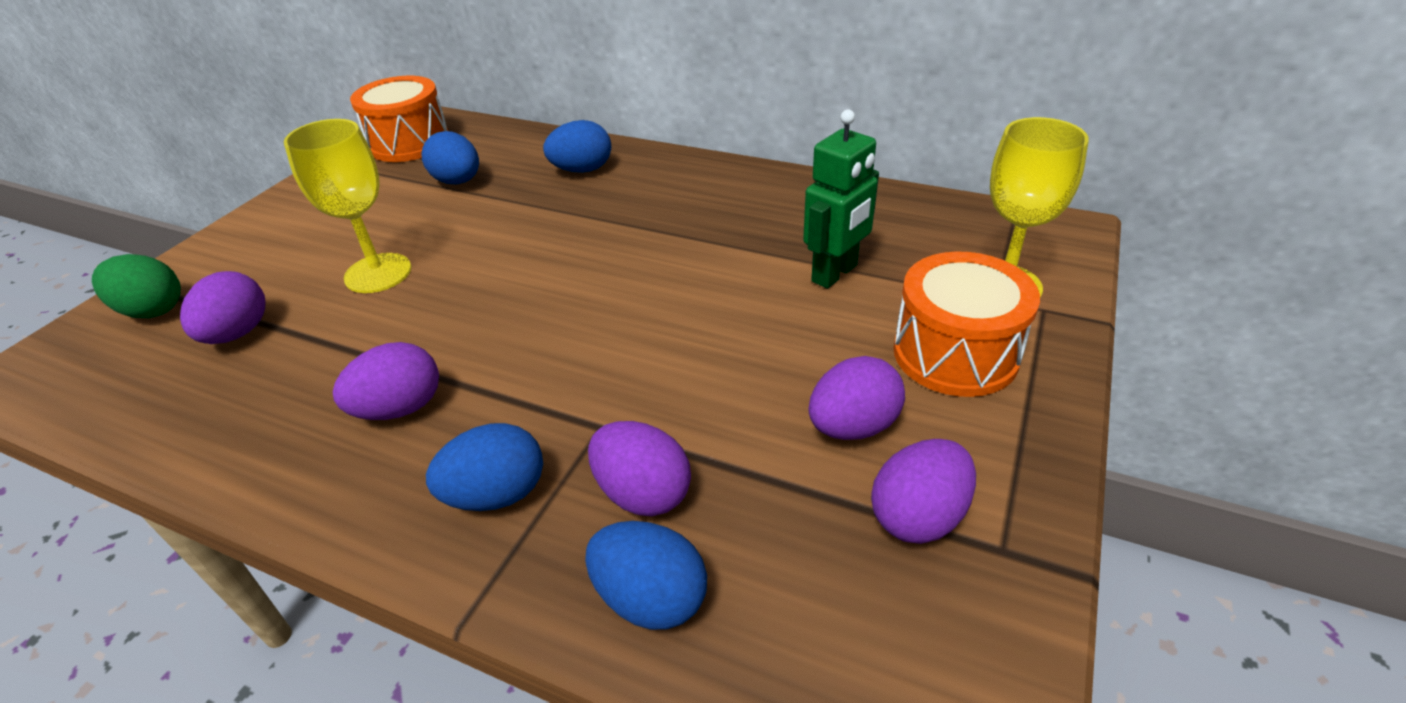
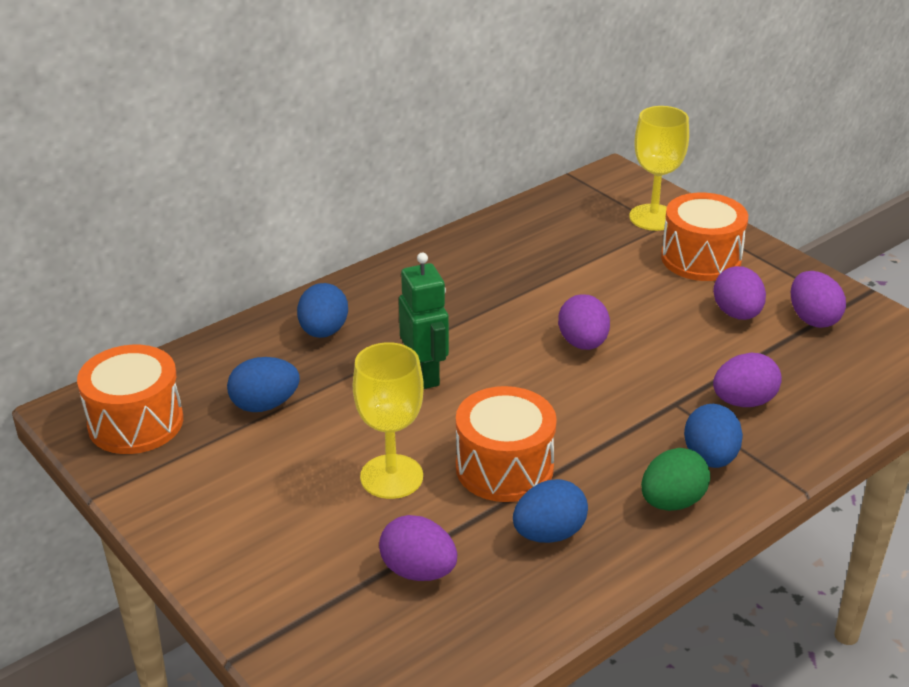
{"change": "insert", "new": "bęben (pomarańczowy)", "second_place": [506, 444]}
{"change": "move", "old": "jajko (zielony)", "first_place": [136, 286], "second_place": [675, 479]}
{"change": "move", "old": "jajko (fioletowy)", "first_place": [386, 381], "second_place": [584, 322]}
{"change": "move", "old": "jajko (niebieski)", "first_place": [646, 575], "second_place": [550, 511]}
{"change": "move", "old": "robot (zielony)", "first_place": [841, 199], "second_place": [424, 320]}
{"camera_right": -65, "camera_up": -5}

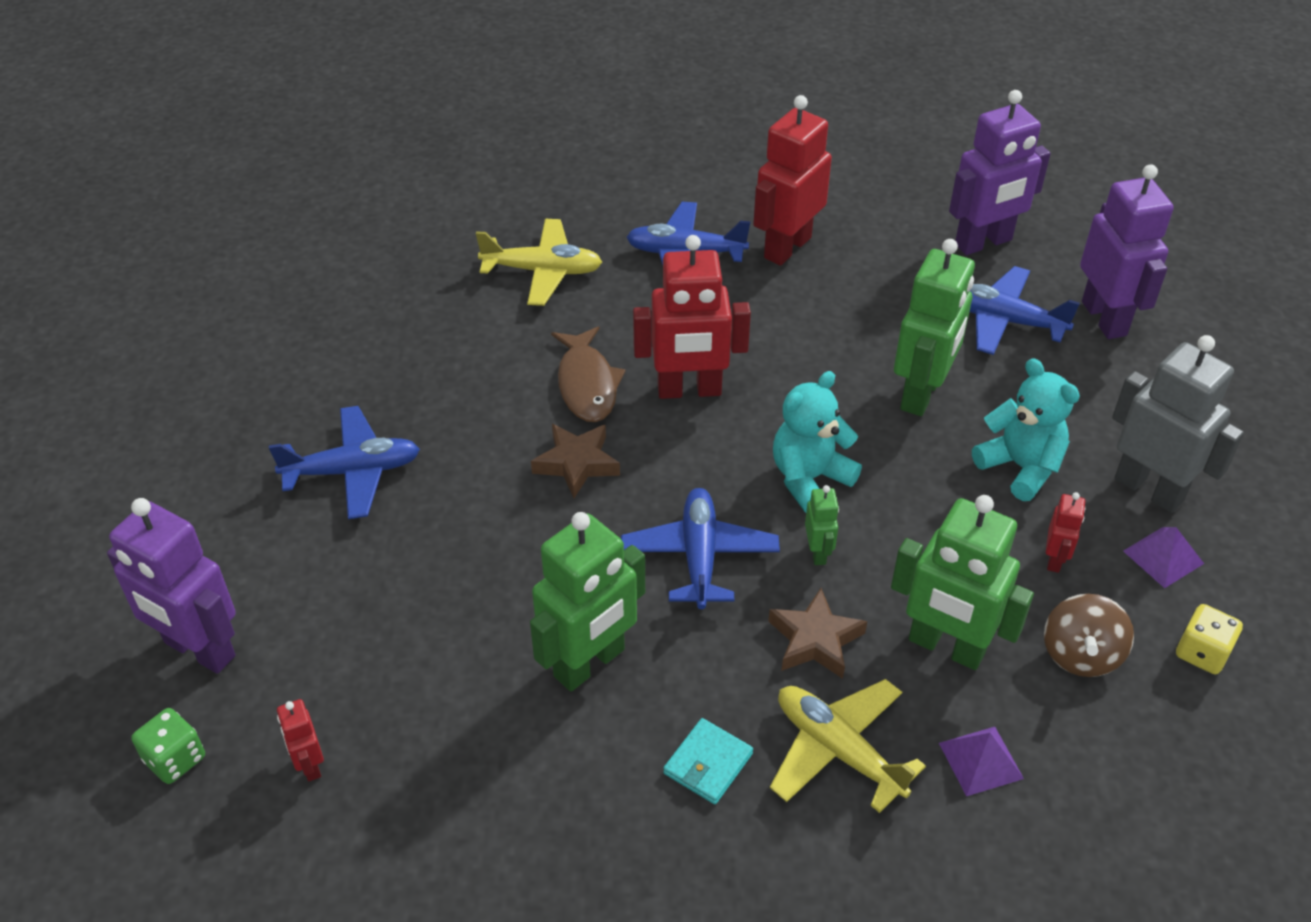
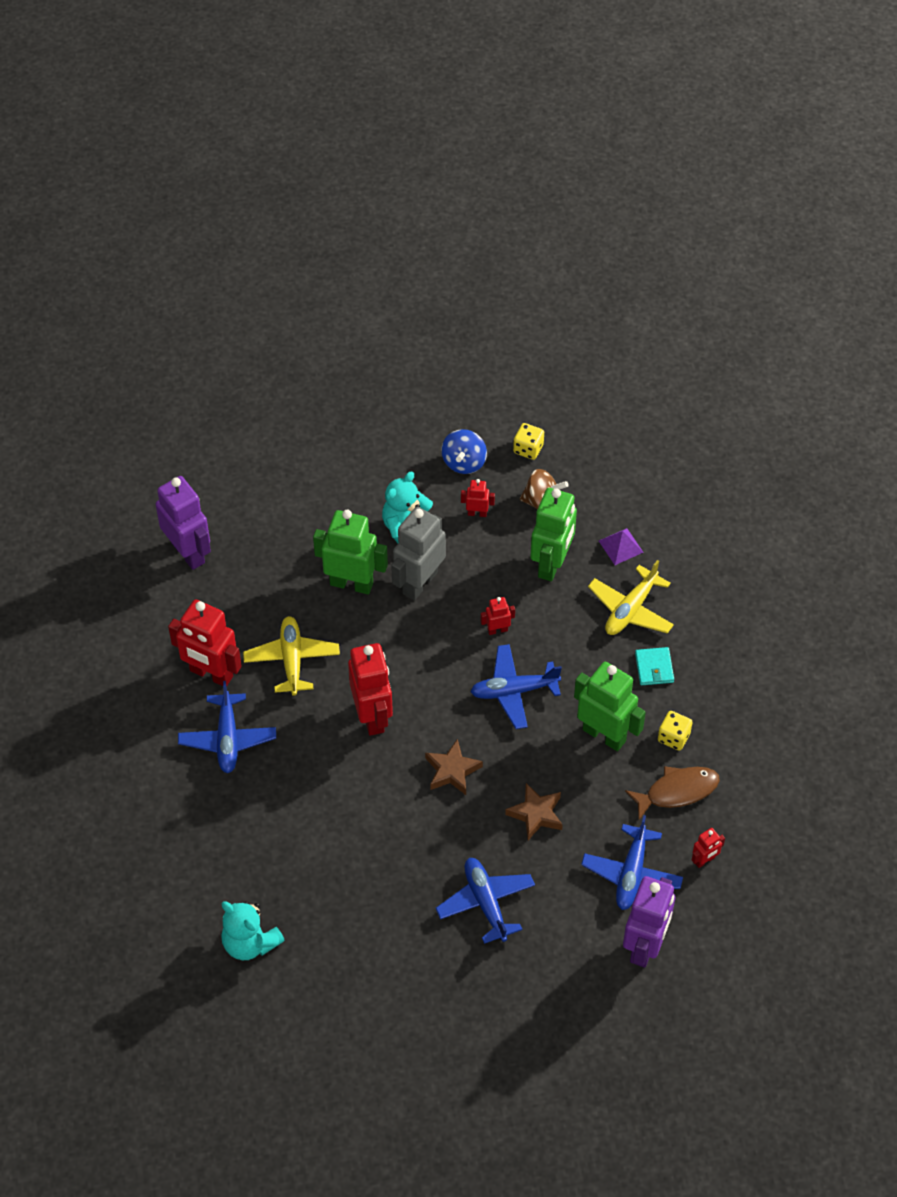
{"change": "delete", "old": "kostka do gry (zielony)", "first_place": [168, 746]}
{"change": "delete", "old": "robot (fioletowy)", "first_place": [1127, 251]}
{"change": "insert", "new": "kostka do gry (żółty)", "second_place": [675, 731]}
{"change": "move", "old": "samolot (żółty)", "first_place": [539, 262], "second_place": [291, 656]}
{"change": "move", "old": "ryba (brązowy)", "first_place": [588, 374], "second_place": [672, 793]}
{"change": "move", "old": "gwiazda (brązowy)", "first_place": [817, 633], "second_place": [534, 811]}
{"change": "move", "old": "miś (turkusowy)", "first_place": [817, 442], "second_place": [253, 930]}
{"change": "move", "old": "samolot (niebieski)", "first_place": [1025, 310], "second_place": [632, 862]}
{"change": "move", "old": "robot (szary)", "first_place": [1178, 424], "second_place": [418, 554]}
{"change": "replace", "old": "piramida (fioletowy)", "new": "bączek (niebieski)", "first_place": [1163, 557], "second_place": [464, 451]}
{"change": "recolor", "old": "robot (zielony)", "new": "robot (czerwony)", "first_place": [822, 525], "second_place": [498, 616]}
{"change": "rotate", "old": "portfel (turkusowy)", "first_place": [708, 761], "second_place": [654, 666], "degrees": 60}
{"camera_right": -100, "camera_up": 10}

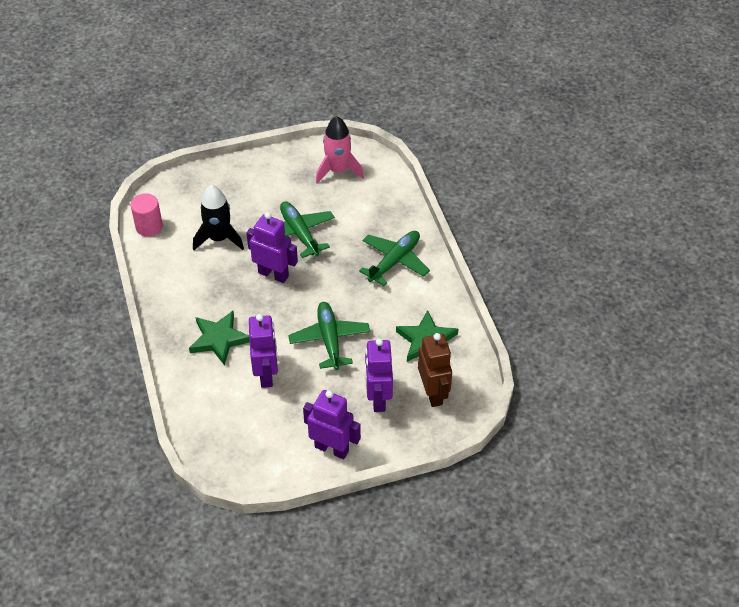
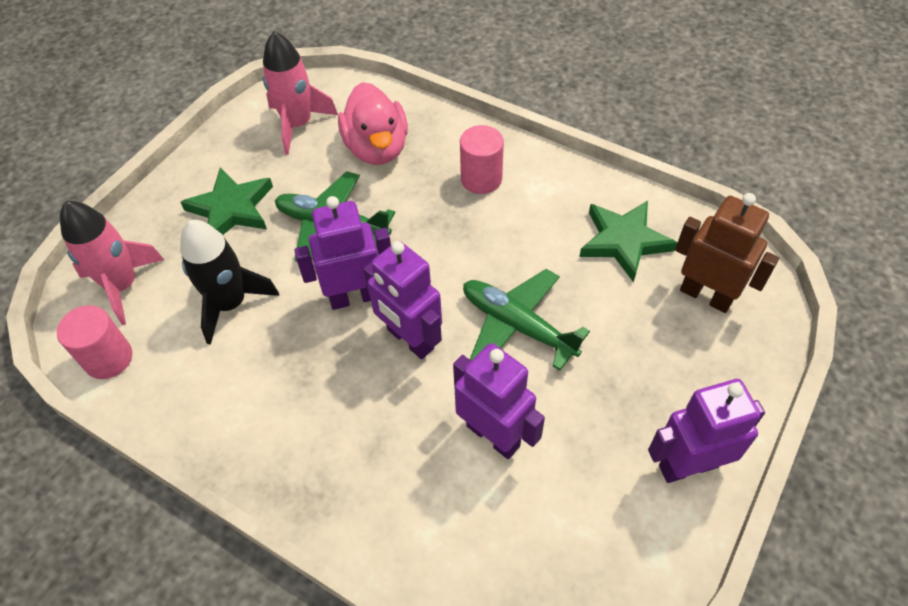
{"change": "insert", "new": "rakieta (różowy)", "second_place": [112, 263]}
{"change": "insert", "new": "kaczka (różowy)", "second_place": [373, 123]}
{"change": "move", "old": "gwiazda (zielony)", "first_place": [219, 338], "second_place": [226, 201]}
{"change": "move", "old": "robot (fioletowy)", "first_place": [379, 375], "second_place": [402, 300]}
{"change": "replace", "old": "samolot (zielony)", "new": "walec (różowy)", "first_place": [394, 258], "second_place": [482, 159]}
{"camera_right": -40, "camera_up": 5}

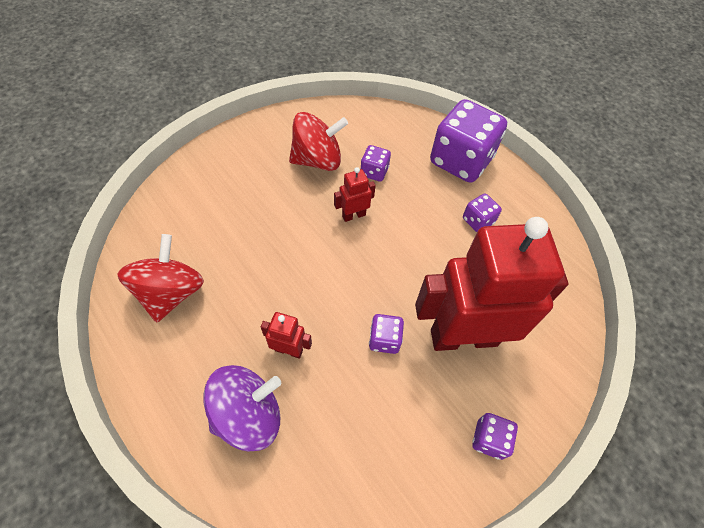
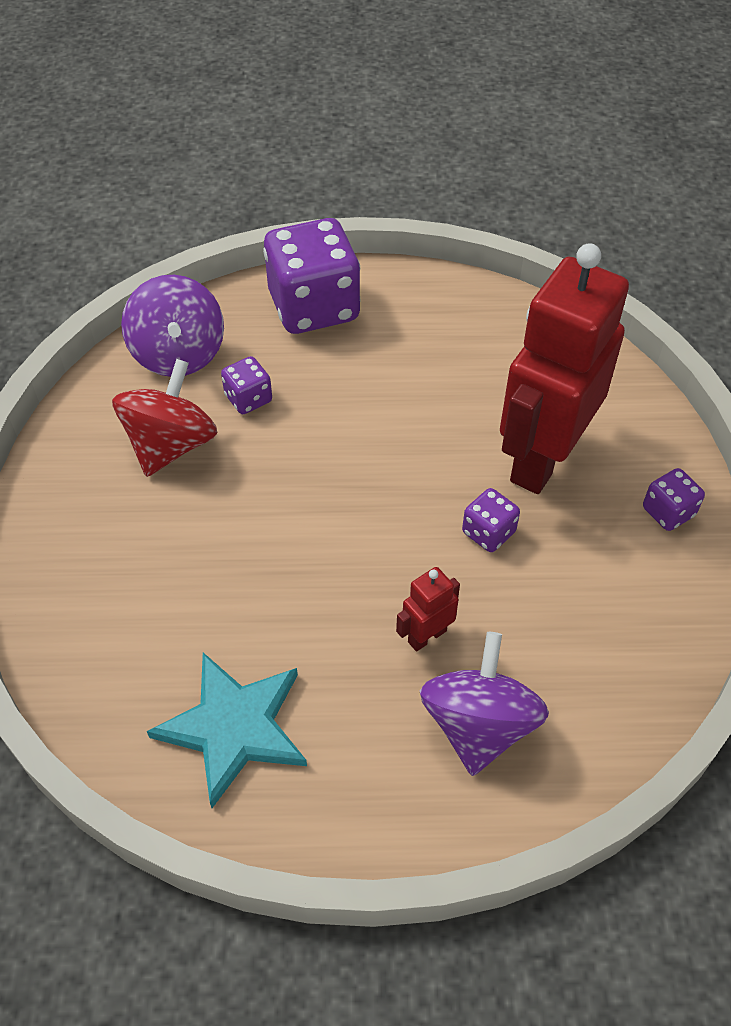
{"change": "delete", "old": "robot (czerwony)", "first_place": [355, 194]}
{"change": "delete", "old": "kostka do gry (fioletowy)", "first_place": [482, 213]}
{"change": "insert", "new": "bączek (fioletowy)", "second_place": [172, 326]}
{"change": "replace", "old": "bączek (czerwony)", "new": "gwiazda (turkusowy)", "first_place": [160, 278], "second_place": [227, 730]}
{"camera_right": -50, "camera_up": -5}

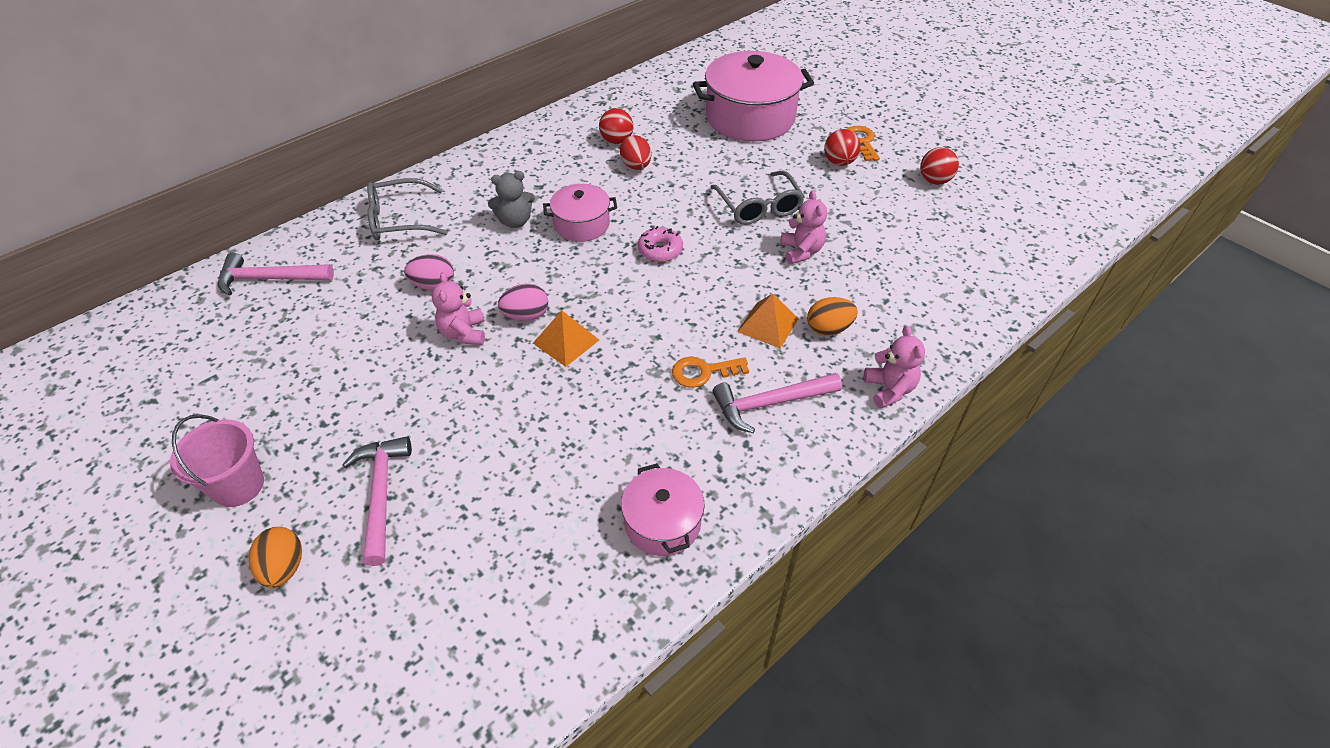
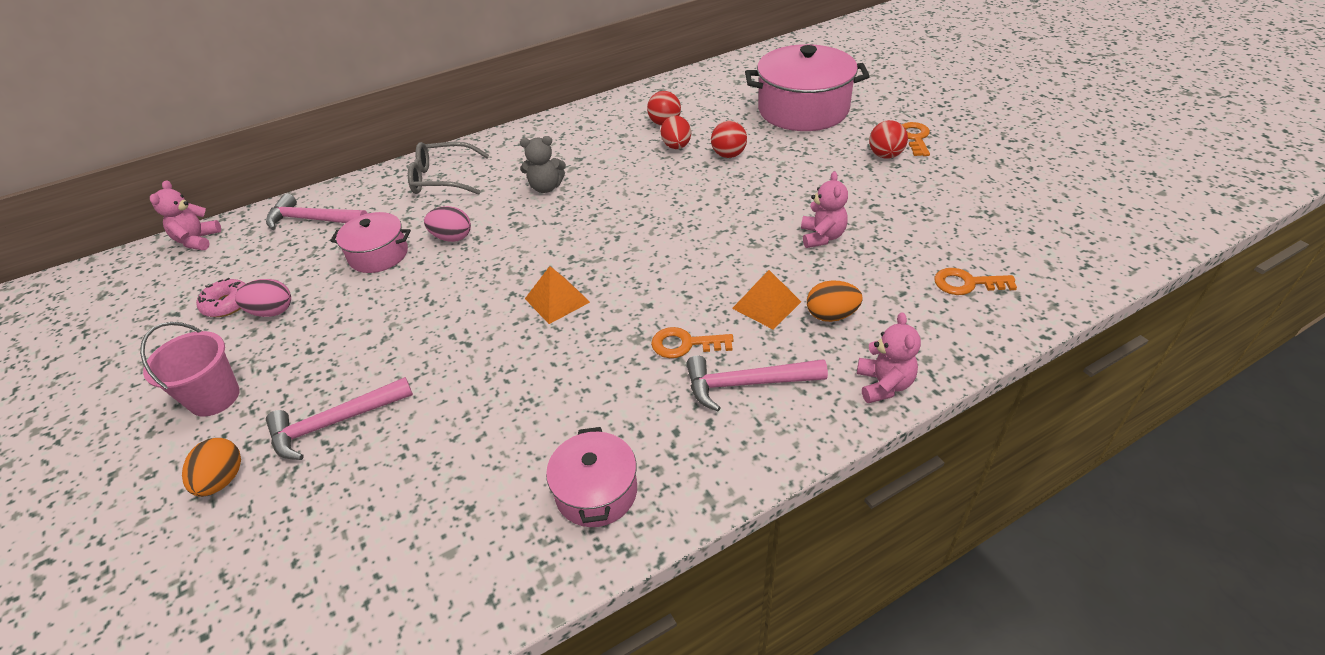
{"change": "delete", "old": "okulary (szary)", "first_place": [757, 198]}
{"change": "insert", "new": "klucz (pomarańczowy)", "second_place": [975, 281]}
{"change": "move", "old": "miś (różowy)", "first_place": [458, 308], "second_place": [185, 215]}
{"change": "move", "old": "jajko (różowy)", "first_place": [523, 302], "second_place": [263, 298]}
{"change": "move", "old": "garnek (różowy)", "first_place": [580, 213], "second_place": [370, 242]}
{"change": "move", "old": "donut (różowy)", "first_place": [660, 244], "second_place": [221, 297]}
{"change": "move", "old": "piłka (czerwony)", "first_place": [939, 166], "second_place": [729, 139]}
{"change": "rotate", "old": "młotek (różowy)", "first_place": [377, 501], "second_place": [339, 418], "degrees": -120}
{"camera_right": 15, "camera_up": -5}

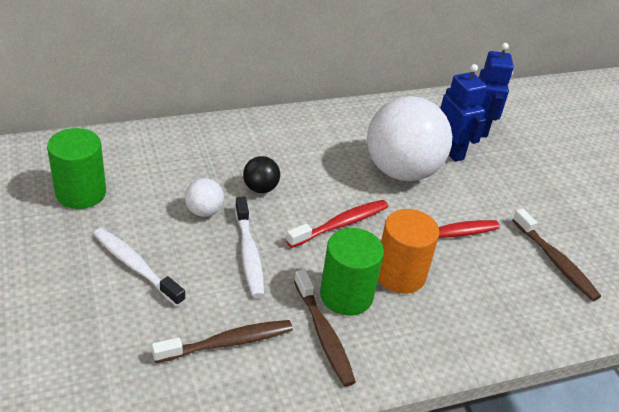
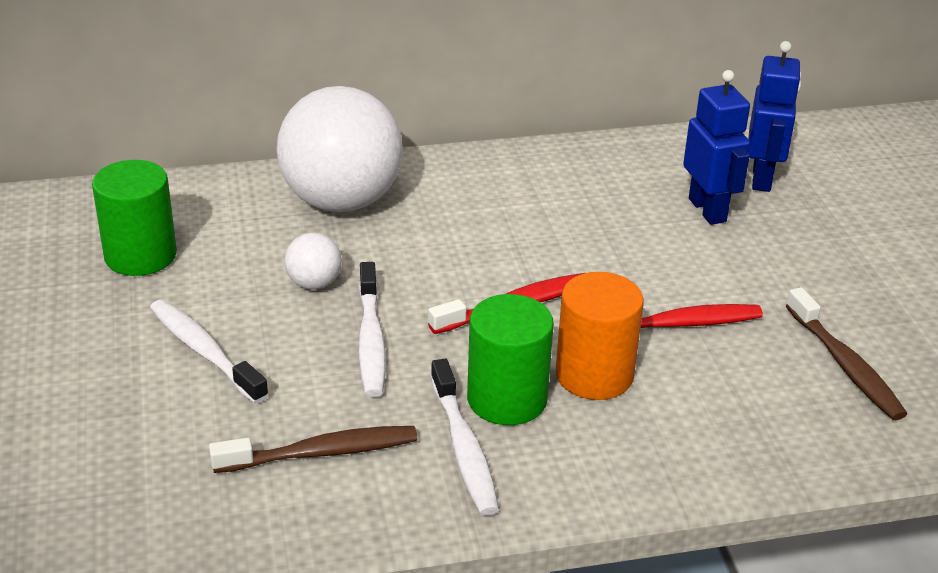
{"change": "delete", "old": "piłka (czarny)", "first_place": [261, 174]}
{"change": "move", "old": "piłka (biały)", "first_place": [409, 138], "second_place": [340, 149]}
{"change": "recolor", "old": "szczoteczka do zębów (brązowy)", "new": "szczoteczka do zębów (biały)", "first_place": [325, 328], "second_place": [465, 437]}
{"camera_right": 10, "camera_up": -5}

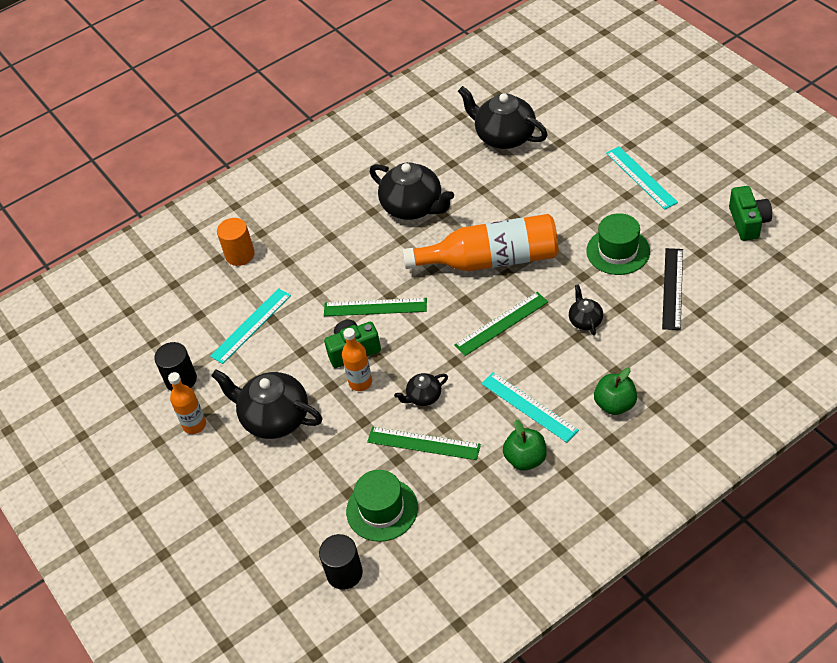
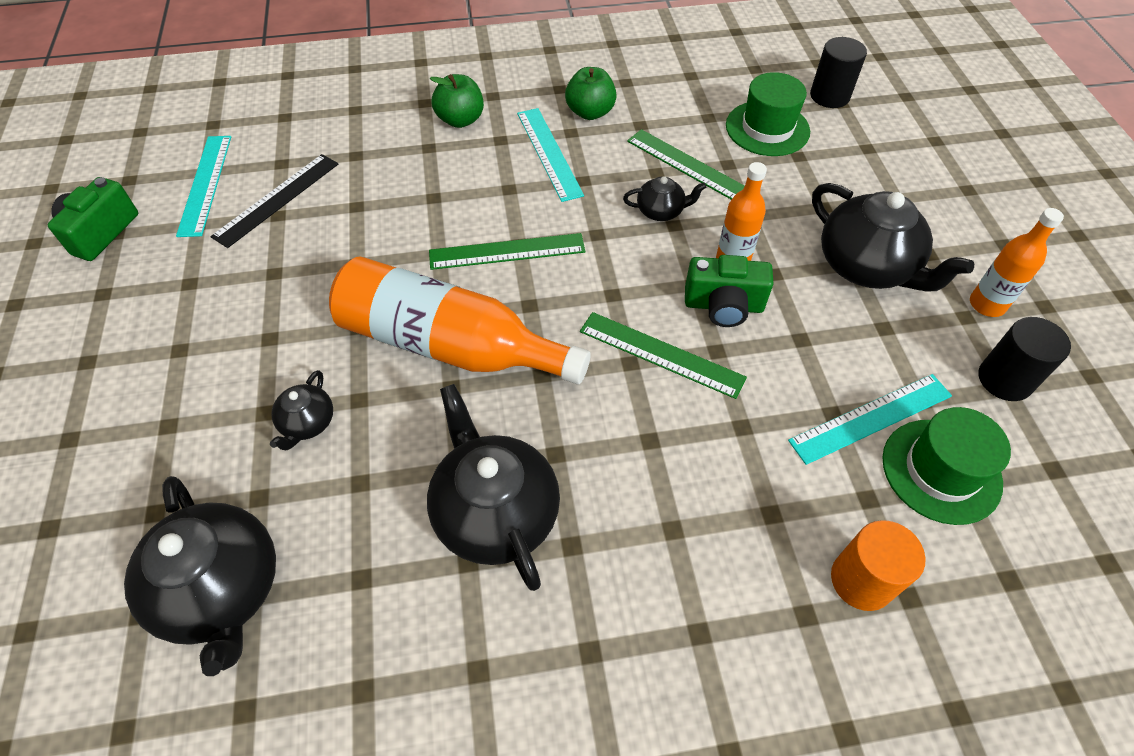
{"change": "move", "old": "imbryk (czarny)", "first_place": [586, 309], "second_place": [301, 410]}
{"change": "move", "old": "kapelusz (zielony)", "first_place": [618, 244], "second_place": [946, 466]}
{"change": "move", "old": "linijka (turkusowy)", "first_place": [642, 178], "second_place": [203, 186]}
{"camera_right": -160, "camera_up": 5}

